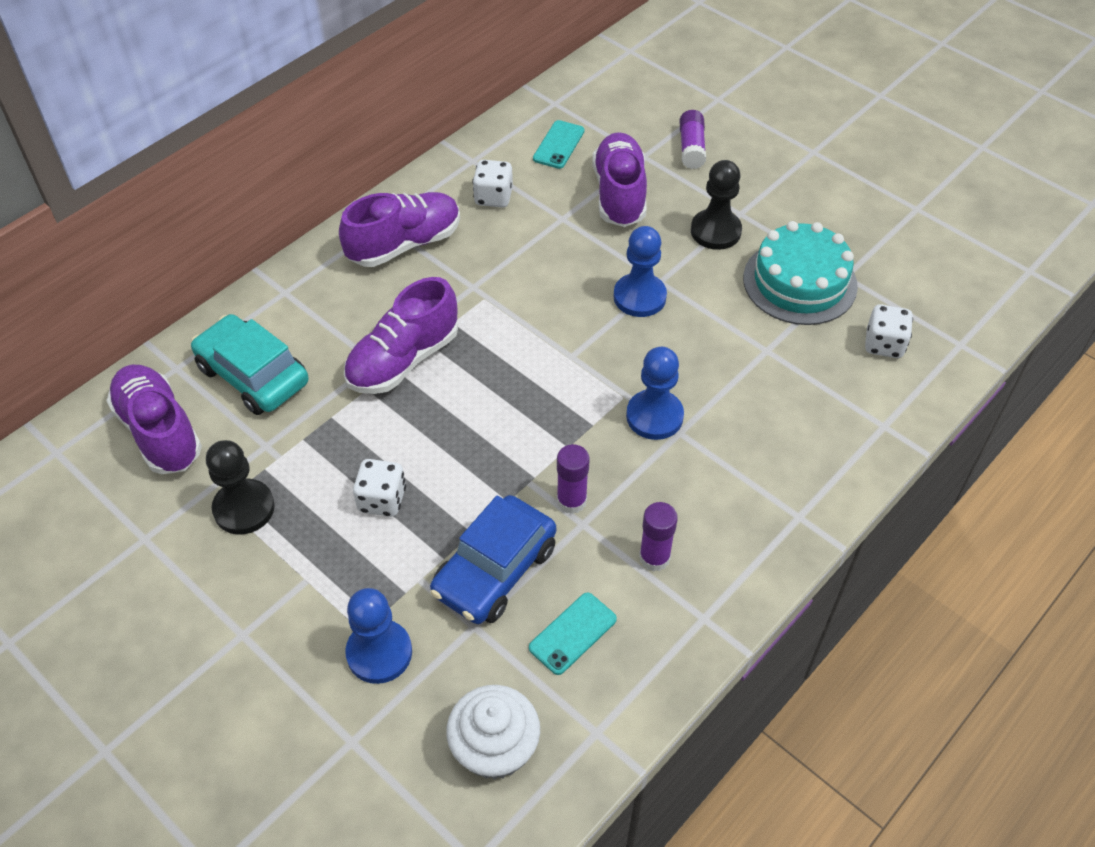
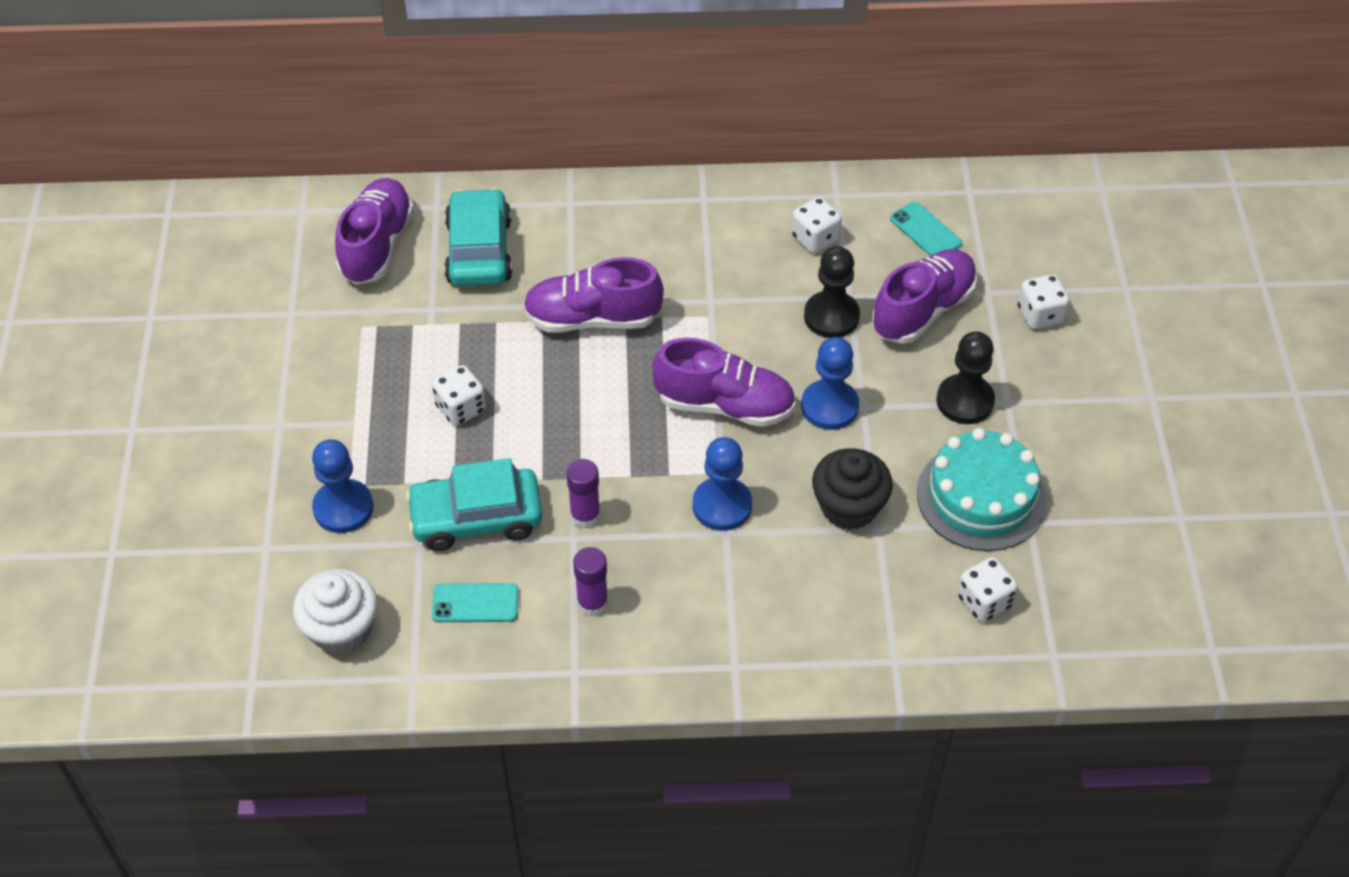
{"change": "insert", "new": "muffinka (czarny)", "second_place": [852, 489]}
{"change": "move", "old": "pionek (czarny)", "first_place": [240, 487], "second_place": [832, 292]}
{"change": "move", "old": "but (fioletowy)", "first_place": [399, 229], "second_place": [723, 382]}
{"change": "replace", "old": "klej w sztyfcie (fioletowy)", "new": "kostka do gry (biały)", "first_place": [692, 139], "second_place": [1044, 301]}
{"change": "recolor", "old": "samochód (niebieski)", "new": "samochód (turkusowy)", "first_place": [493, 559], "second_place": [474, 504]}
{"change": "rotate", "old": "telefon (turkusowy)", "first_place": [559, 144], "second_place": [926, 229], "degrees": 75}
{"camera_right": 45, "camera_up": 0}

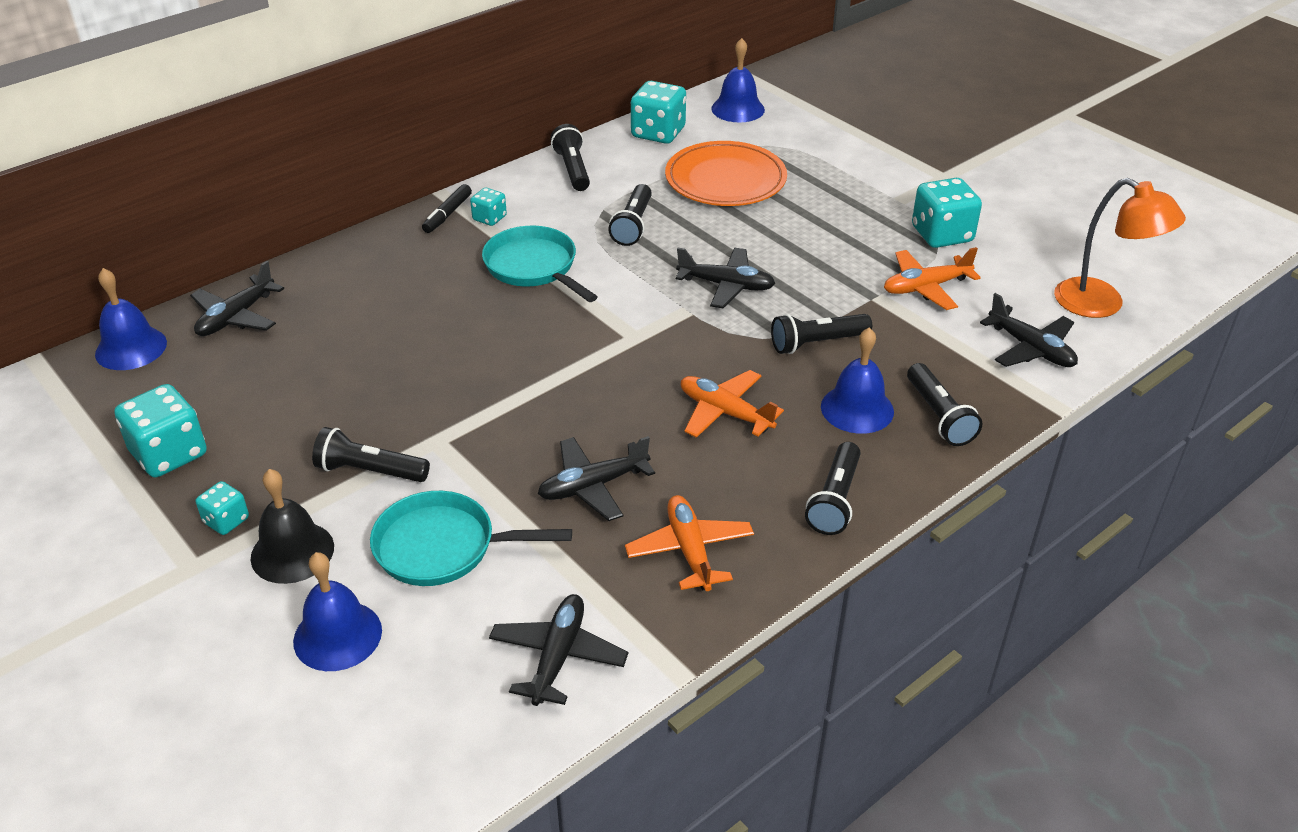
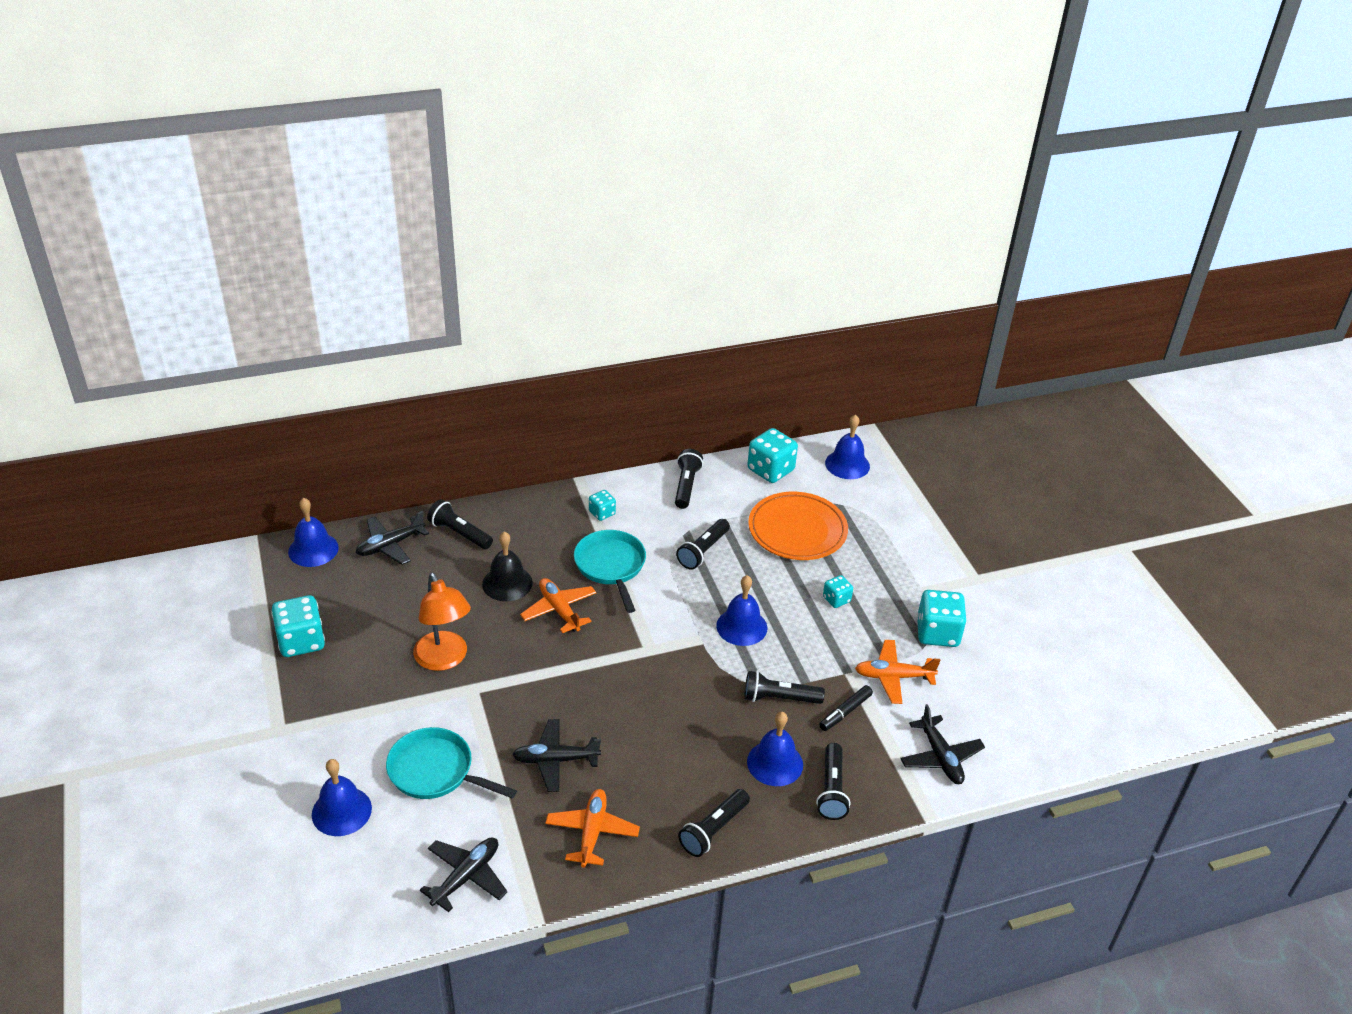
{"change": "move", "old": "kostka do gry (turkusowy)", "first_place": [222, 508], "second_place": [838, 591]}
{"change": "move", "old": "dzwonek (czarny)", "first_place": [292, 526], "second_place": [507, 566]}
{"change": "move", "old": "latarka (czarny)", "first_place": [371, 454], "second_place": [460, 524]}
{"change": "move", "old": "flamaster (czarny)", "first_place": [447, 208], "second_place": [846, 708]}
{"change": "move", "old": "samolot (pomarańczowy)", "first_place": [732, 404], "second_place": [558, 605]}
{"change": "move", "old": "lampka (pomarańczowy)", "first_place": [1120, 248], "second_place": [442, 622]}
{"change": "replace", "old": "samolot (czarny)", "new": "dzwonek (niebieski)", "first_place": [725, 278], "second_place": [741, 610]}
{"camera_right": 20, "camera_up": 0}

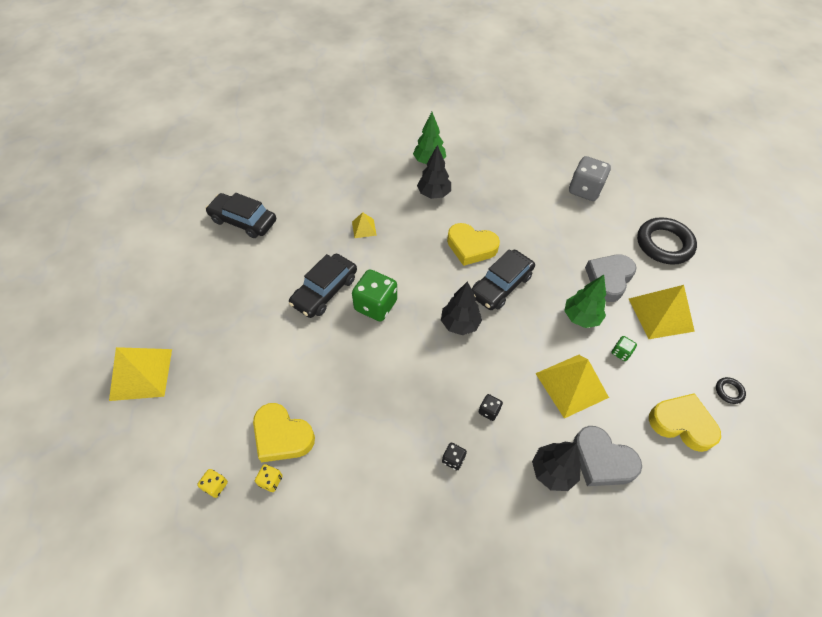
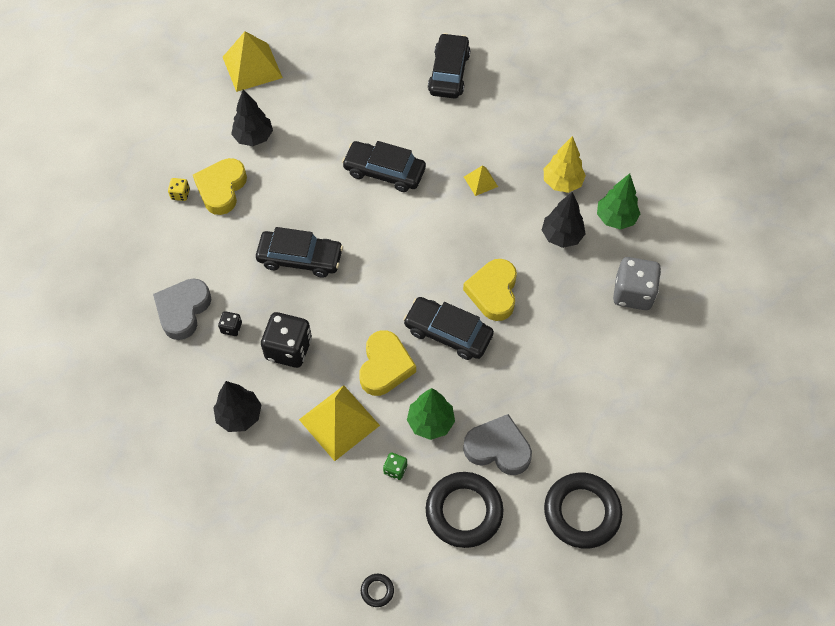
{"change": "delete", "old": "kostka do gry (żółty)", "first_place": [212, 483]}
{"change": "delete", "old": "kostka do gry (zielony)", "first_place": [374, 295]}
{"change": "insert", "new": "samochód (czarny)", "second_place": [299, 252]}
{"change": "insert", "new": "drzewko (żółty)", "second_place": [565, 164]}
{"change": "move", "old": "drzewko (czarny)", "first_place": [461, 308], "second_place": [252, 117]}
{"change": "move", "old": "kostka do gry (szary)", "first_place": [590, 178], "second_place": [637, 283]}
{"change": "move", "old": "serce (szary)", "first_place": [607, 456], "second_place": [182, 309]}
{"change": "move", "old": "serce (żółty)", "first_place": [685, 422], "second_place": [387, 363]}
{"change": "replace", "old": "piramida (żółty)", "new": "pierścień (czarny)", "first_place": [662, 312], "second_place": [464, 510]}
{"change": "resize", "old": "kostka do gry (czarny)", "first_place": [491, 407], "second_place": [286, 340], "factor": 2.15}
{"camera_right": 75, "camera_up": 5}

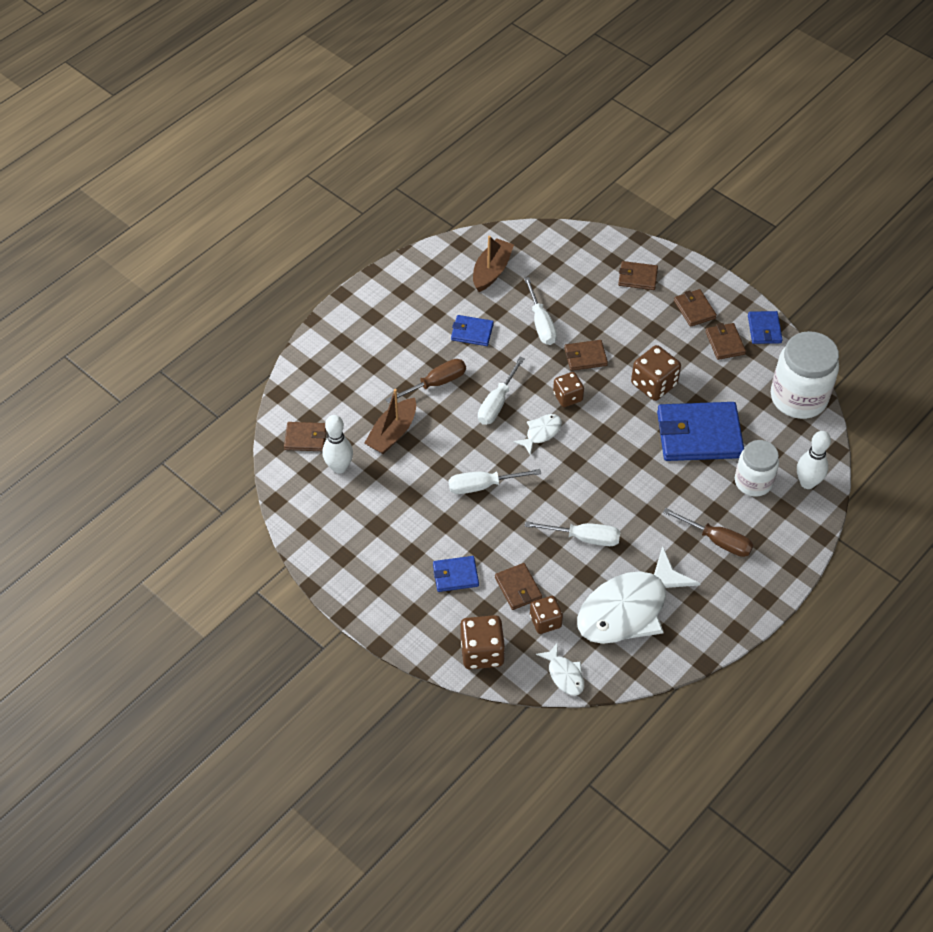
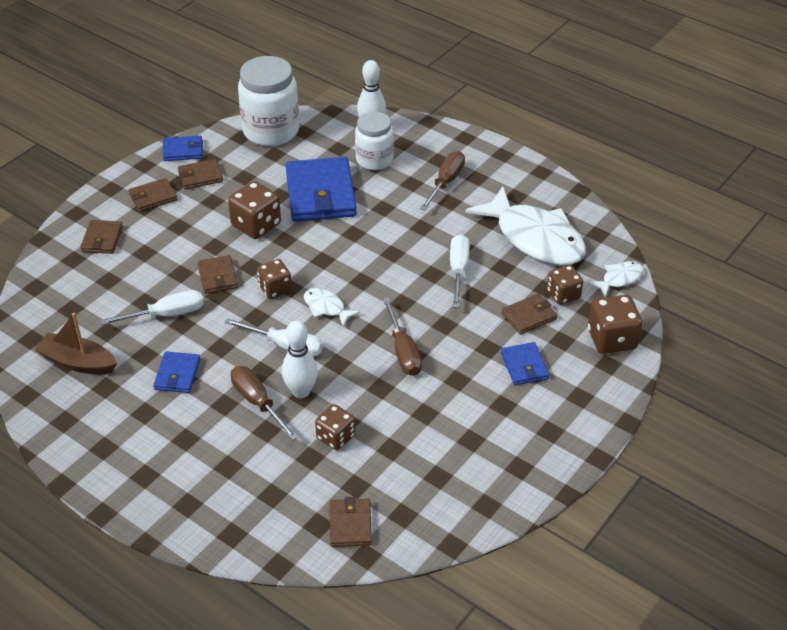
{"change": "move", "old": "kręgiel (biały)", "first_place": [337, 444], "second_place": [300, 359]}
{"change": "replace", "old": "łódka (brązowy)", "new": "kostka do gry (brązowy)", "first_place": [390, 421], "second_place": [335, 427]}
{"change": "recolor", "old": "śrubokręt (biały)", "new": "śrubokręt (brązowy)", "first_place": [495, 481], "second_place": [402, 337]}
{"camera_right": -95, "camera_up": -10}

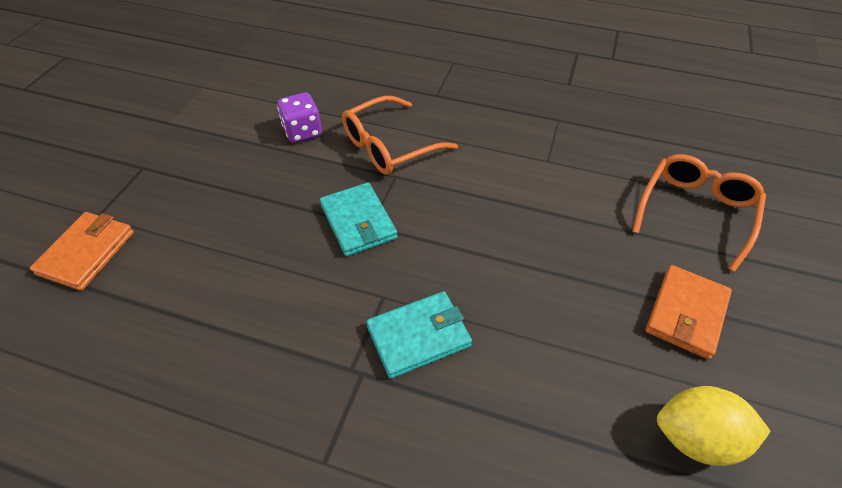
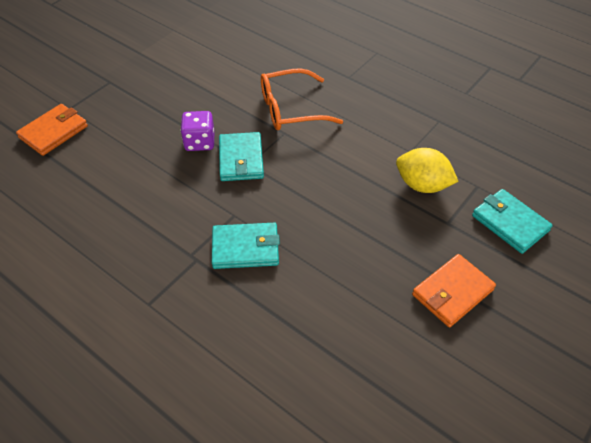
{"change": "move", "old": "kostka do gry (fioletowy)", "first_place": [299, 117], "second_place": [197, 131]}
{"change": "move", "old": "cytryna (żółty)", "first_place": [714, 426], "second_place": [427, 170]}
{"change": "replace", "old": "okulary (pomarańczowy)", "new": "portfel (turkusowy)", "first_place": [699, 213], "second_place": [512, 221]}
{"camera_right": 20, "camera_up": 0}

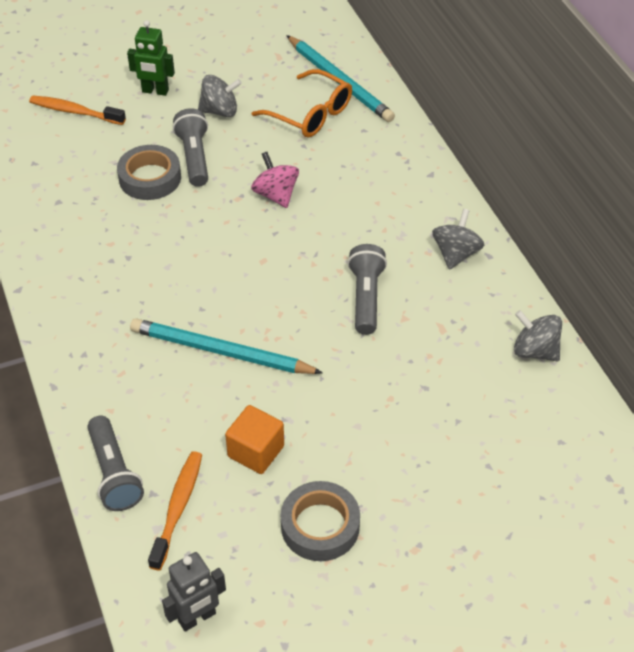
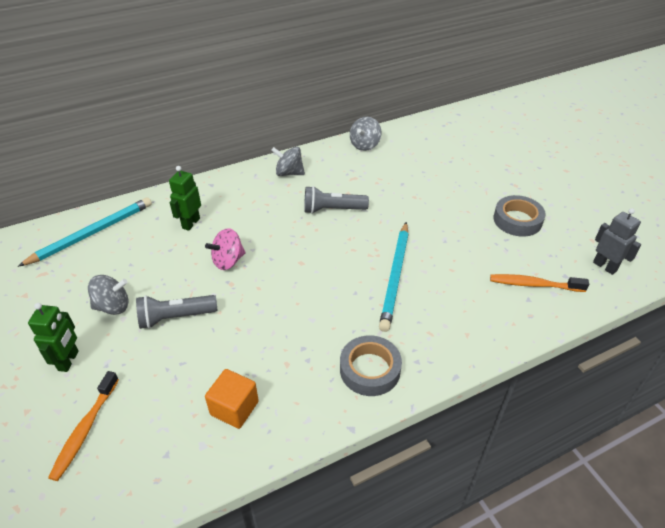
{"change": "delete", "old": "latarka (szary)", "first_place": [115, 463]}
{"change": "delete", "old": "okulary (pomarańczowy)", "first_place": [302, 103]}
{"change": "insert", "new": "robot (zielony)", "second_place": [185, 198]}
{"change": "move", "old": "taśma klejąca (szary)", "first_place": [149, 172], "second_place": [371, 365]}
{"change": "move", "old": "sześcian (pomarańczowy)", "first_place": [254, 439], "second_place": [232, 399]}
{"change": "rotate", "old": "bączek (szary)", "first_place": [220, 96], "second_place": [108, 295], "degrees": 90}
{"camera_right": -95, "camera_up": -5}

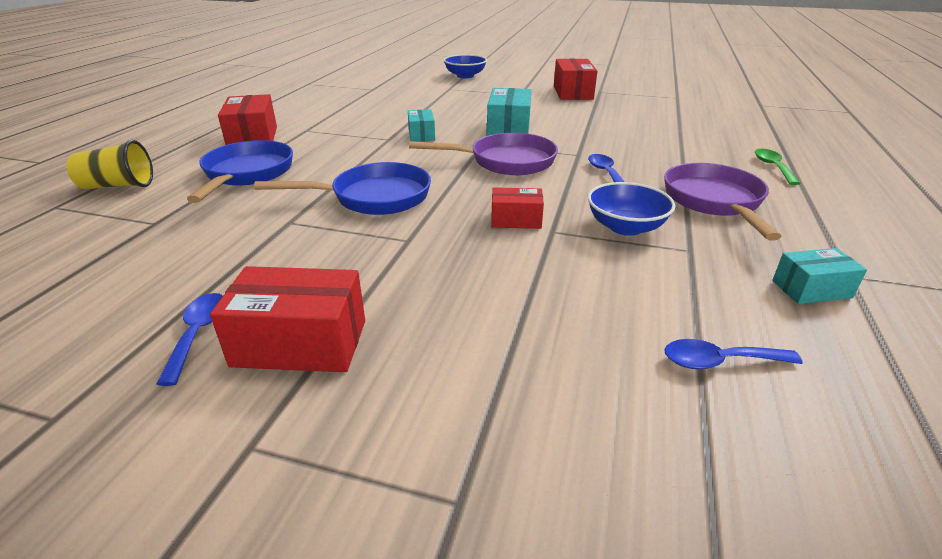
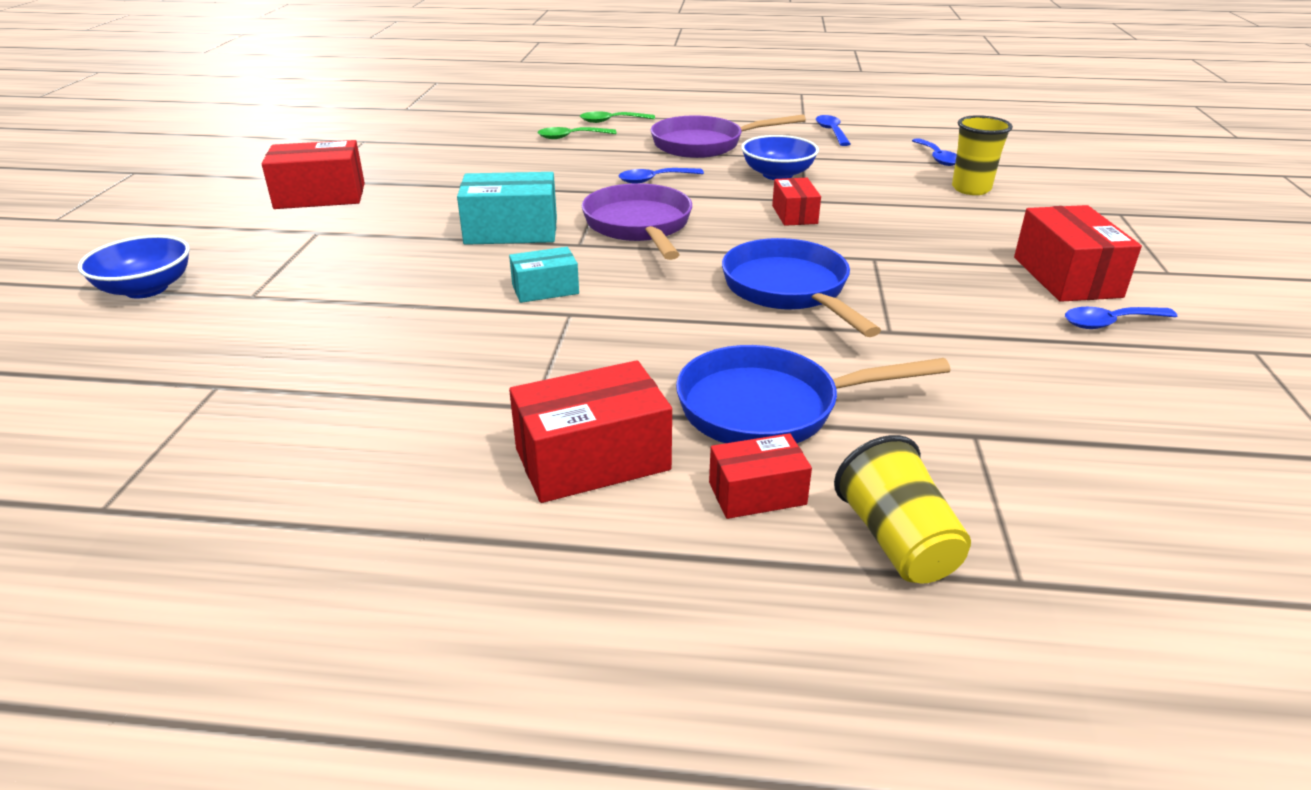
{"change": "insert", "new": "łyżka (zielony)", "second_place": [576, 133]}
{"change": "insert", "new": "pudełko (czerwony)", "second_place": [760, 476]}
{"change": "insert", "new": "szklanka (żółty)", "second_place": [982, 155]}
{"change": "replace", "old": "pudełko (turkusowy)", "new": "łyżka (niebieski)", "first_place": [819, 276], "second_place": [833, 130]}
{"camera_right": -100, "camera_up": 0}

